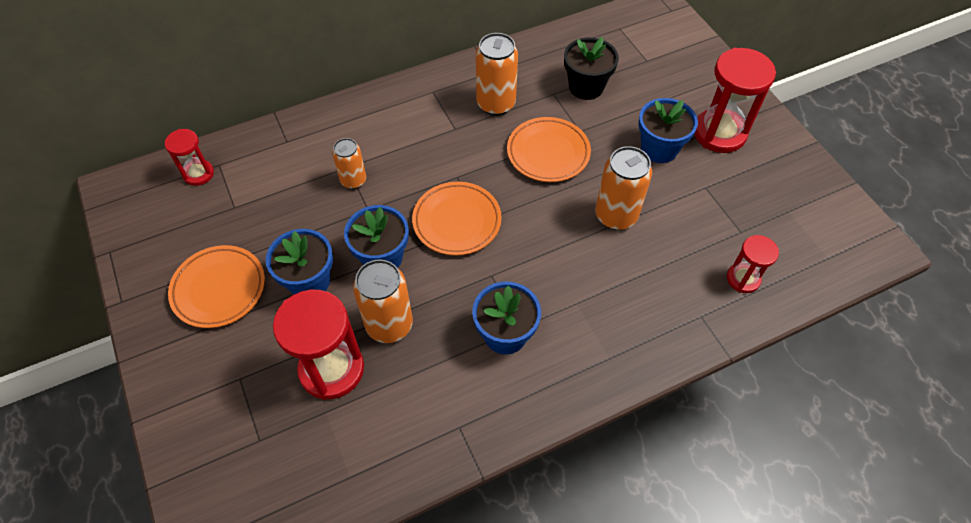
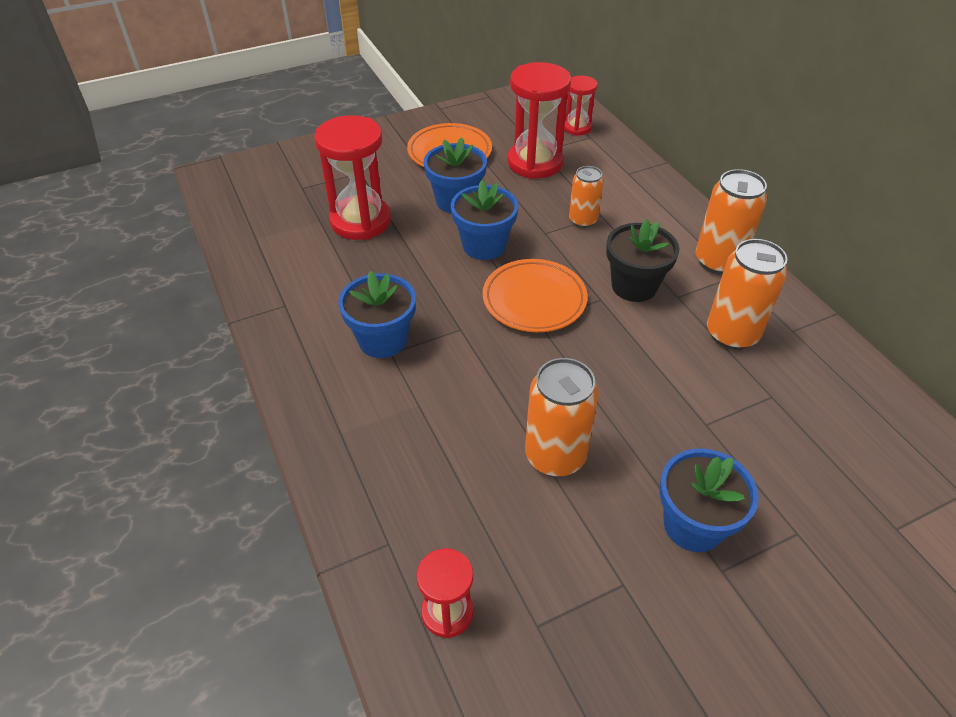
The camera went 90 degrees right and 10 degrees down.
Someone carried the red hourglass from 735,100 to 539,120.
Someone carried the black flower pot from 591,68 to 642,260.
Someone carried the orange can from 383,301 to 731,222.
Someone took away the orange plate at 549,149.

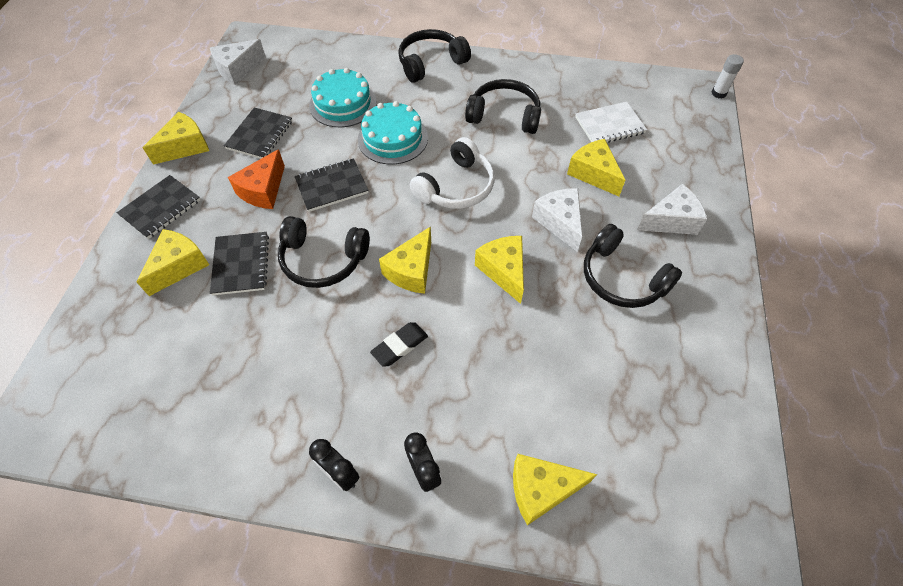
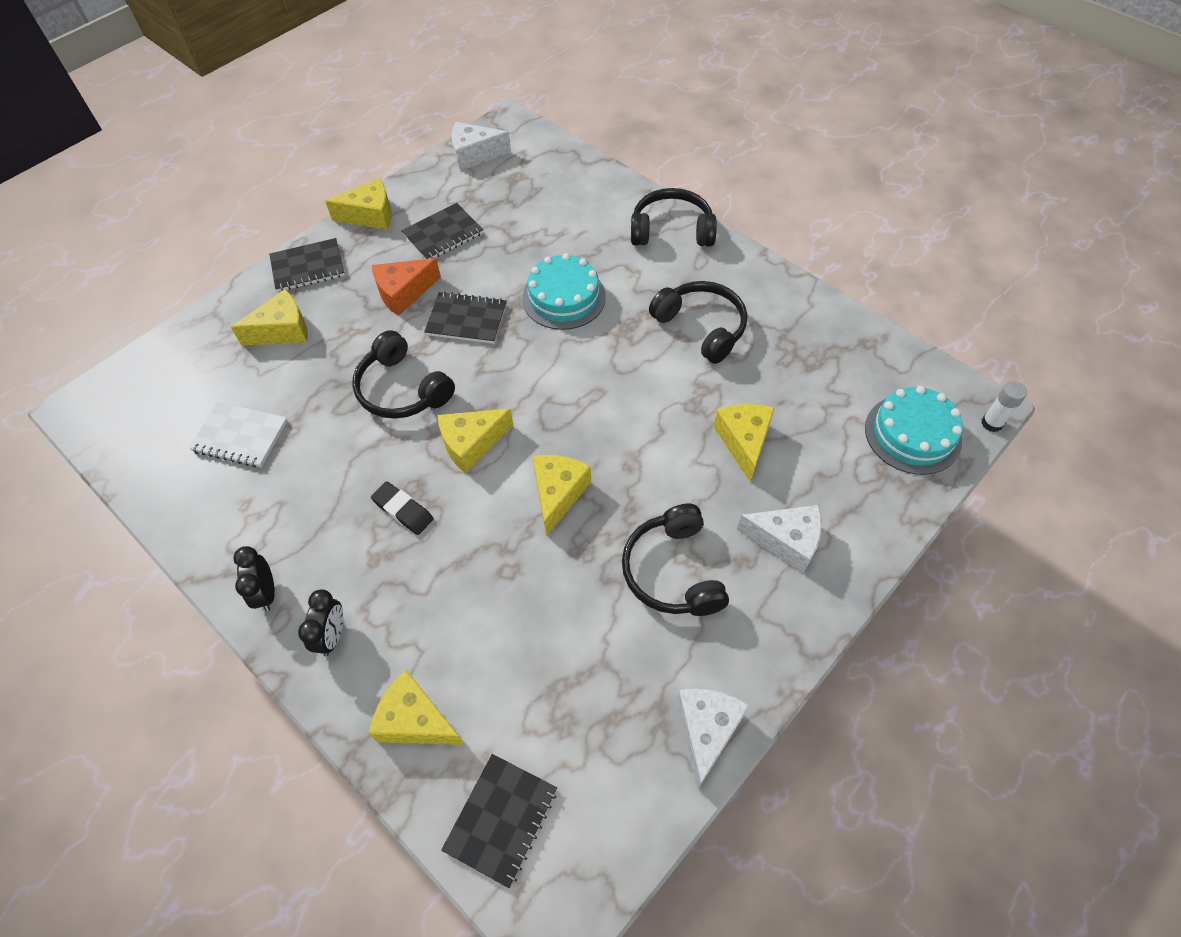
The camera went 35 degrees right and 0 degrees up.
Someone carried the white notebook from 611,122 to 238,435.
Someone rotated the black eraser at 399,344 by 45 degrees clockwise.
Someone carried the black notebook from 239,264 to 499,821.
Someone carried the white cheese from 557,220 to 713,739.
Someone carried the turquoise cake from 343,97 to 914,430.
Someone took away the white headphones at 452,173.

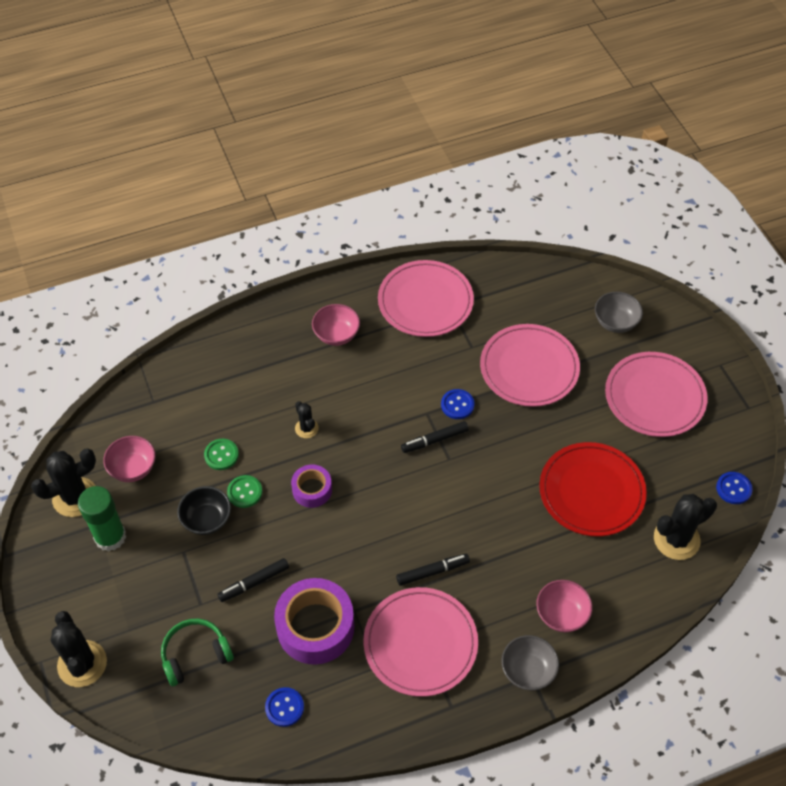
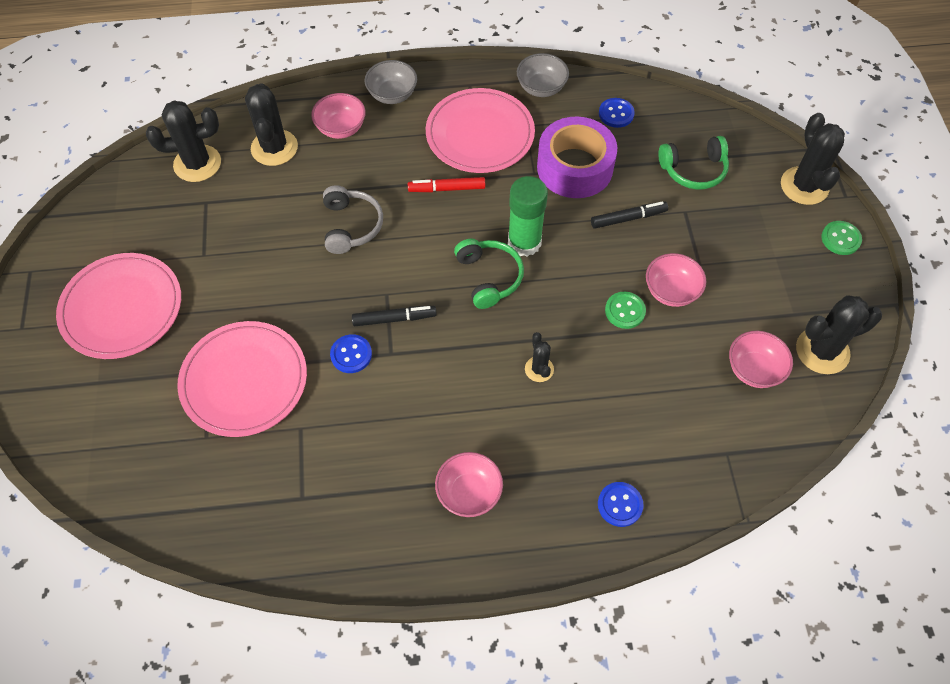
The camera went 165 degrees left and 5 degrees up.
Someone put down the black cactus at 271,124.
Someone put down the grey headphones at 353,220.
Someone repainted the black marker at 433,570, which became the red marker at 446,184.
Someone put down the green headphones at 489,274.
Someone carried the green glue stick from 102,519 to 528,216.
Someone carried the grey bowl from 619,312 to 543,75.
Someone carried the blue button from 734,488 to 621,504.
Someone repainted the black bowl at 204,510, which became the pink bowl at 676,280.
Someone carried the green button from 221,454 to 841,238.
Someone took away the purple tape at 311,486.
Someone took away the pink plate at 426,298.
Someone took away the red plate at 593,489.

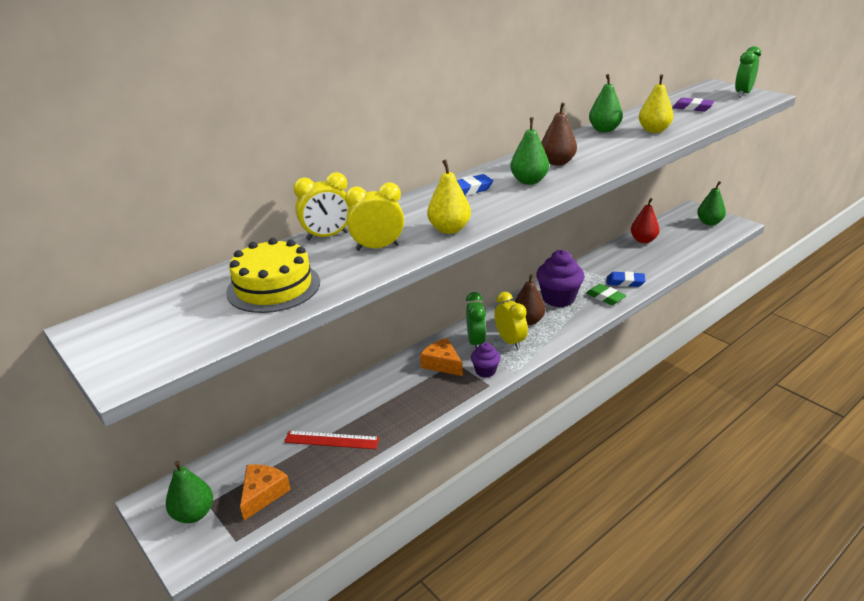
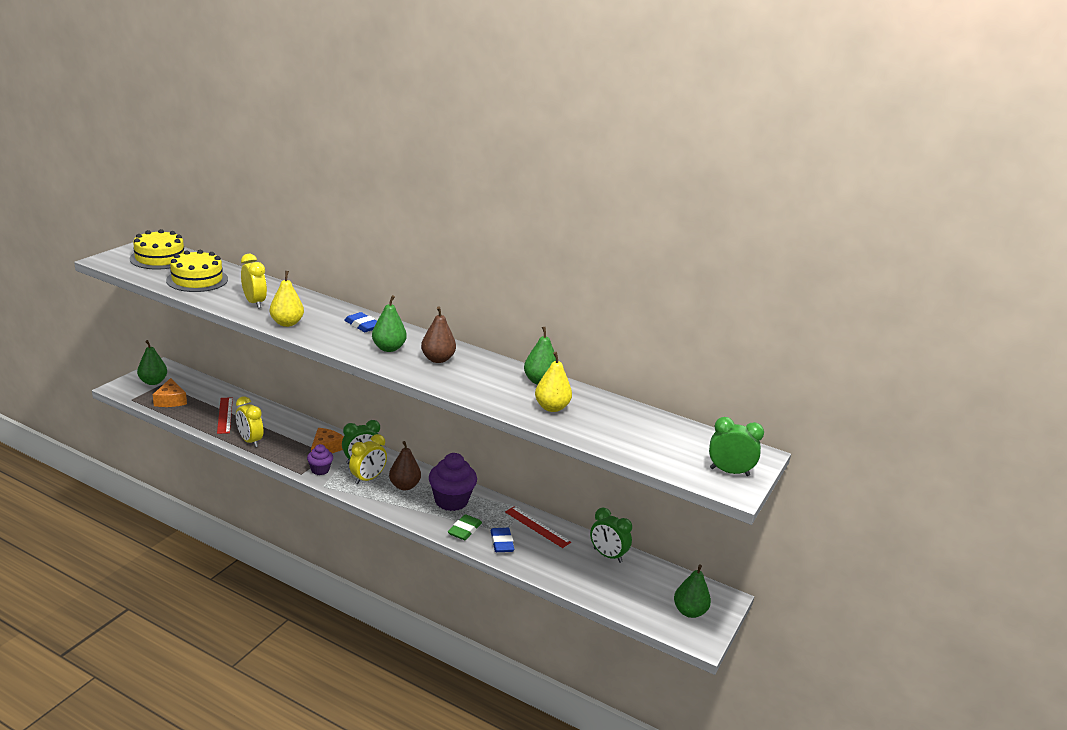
The camera went 65 degrees right and 5 degrees down.
Someone put down the yellow cake at 157,249.
Someone rotated the orange cheese at 265,492 by 75 degrees clockwise.
Someone carried the yellow clock from 321,206 to 249,421.
Someone put down the red ruler at 538,527.
Someone swapped the red pear at 645,220 for the green clock at 611,535.
Someone took away the purple eraser at 693,105.

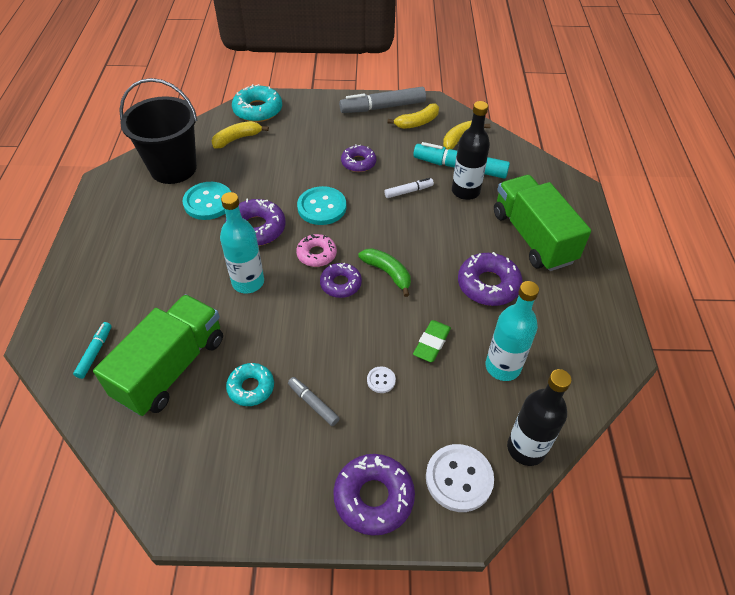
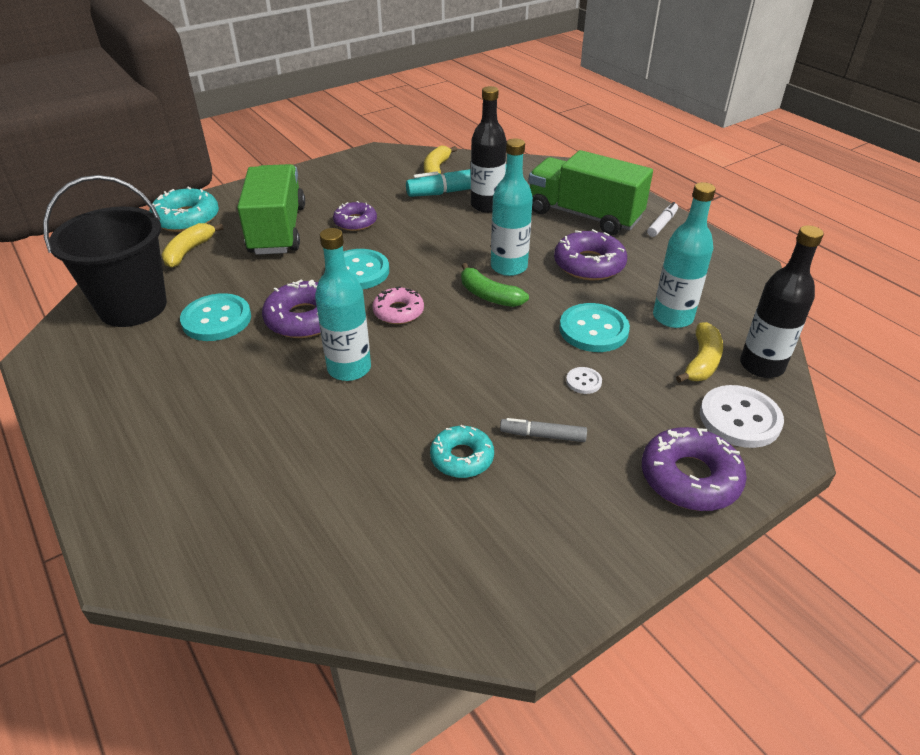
The camera went 35 degrees left and 10 degrees down.
Someone carried the green truck from 158,355 to 271,209.
Someone rotated the green banana at 384,272 by 150 degrees counterclockwise.
Someone put down the turquoise bottle at 512,207.
Someone swapped the green eraser at 432,341 for the turquoise button at 594,327.
Someone carried the white marker from 409,188 to 662,219.
Someone carried the yellow banana from 413,116 to 699,352.
Someone took away the turquoise marker at 92,350.
Someone took away the purple donut at 341,280.
Someone took away the grey marker at 382,100.

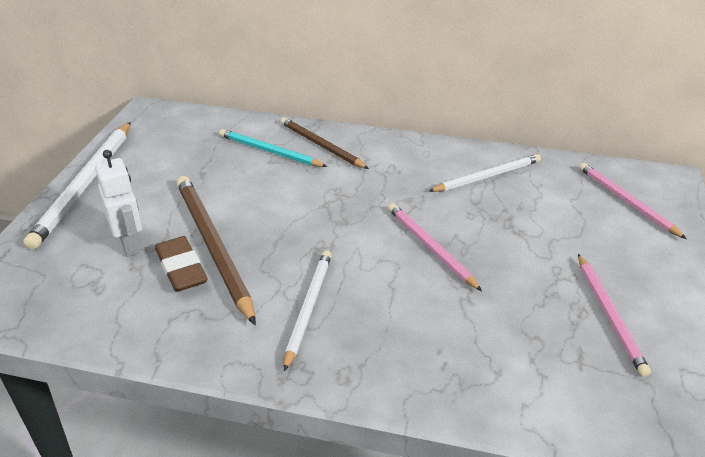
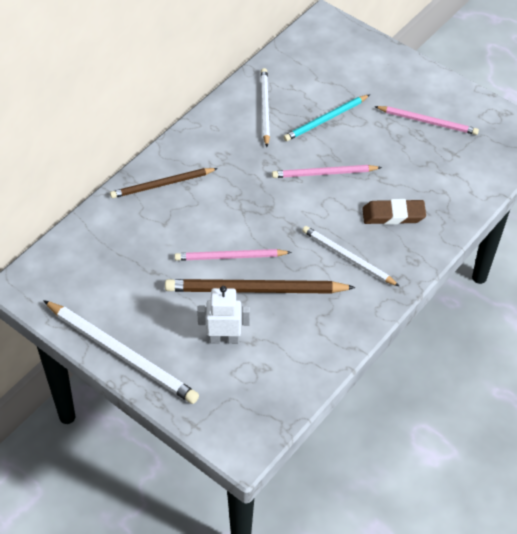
The camera went 65 degrees left and 15 degrees up.
Someone carried the pink pencil from 633,201 to 233,255.
Someone carried the turquoise pencil from 273,148 to 326,118.
Someone carried the brown eraser from 181,264 to 394,212.

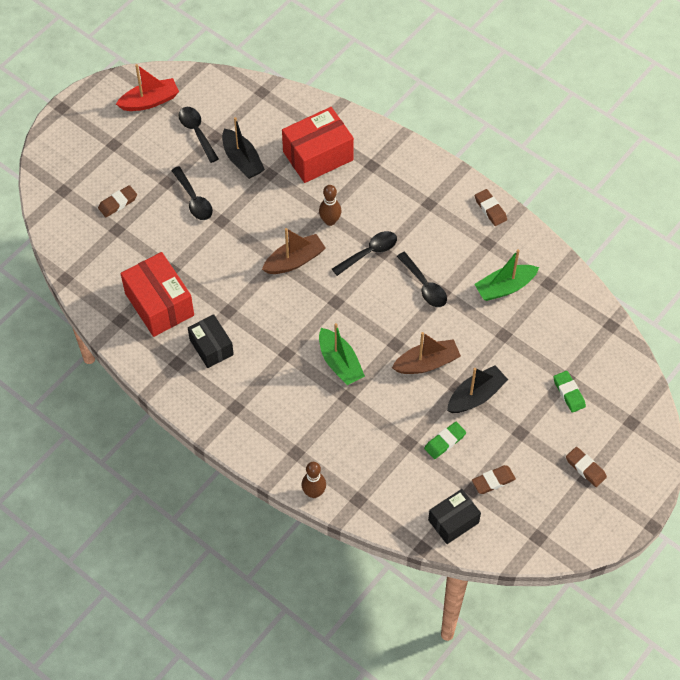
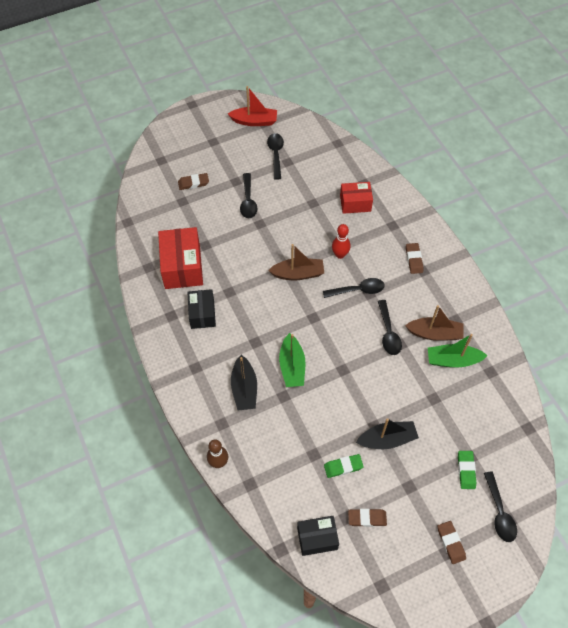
The camera went 25 degrees right and 0 degrees up.
Someone carried the black boat from 243,148 to 244,383.
Someone repainted the brown bowling pin at 330,205, which became the red bowling pin at 341,241.
Someone scaled the red box at 318,145 by 0.63.
Someone carried the brown boat from 426,353 to 434,323.
Someone carried the brown eraser from 491,207 to 414,258.
Someone put down the black spoon at 500,506.

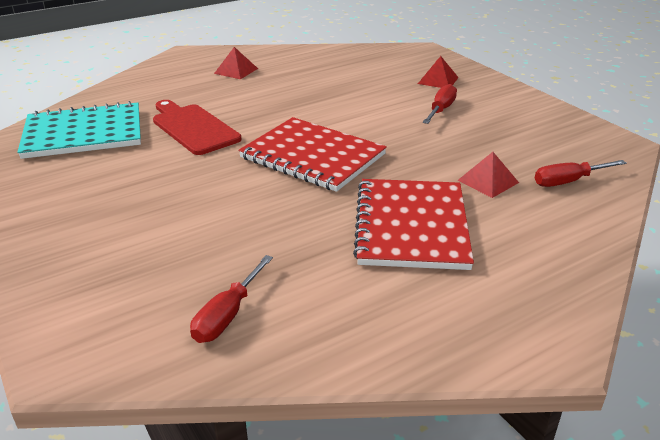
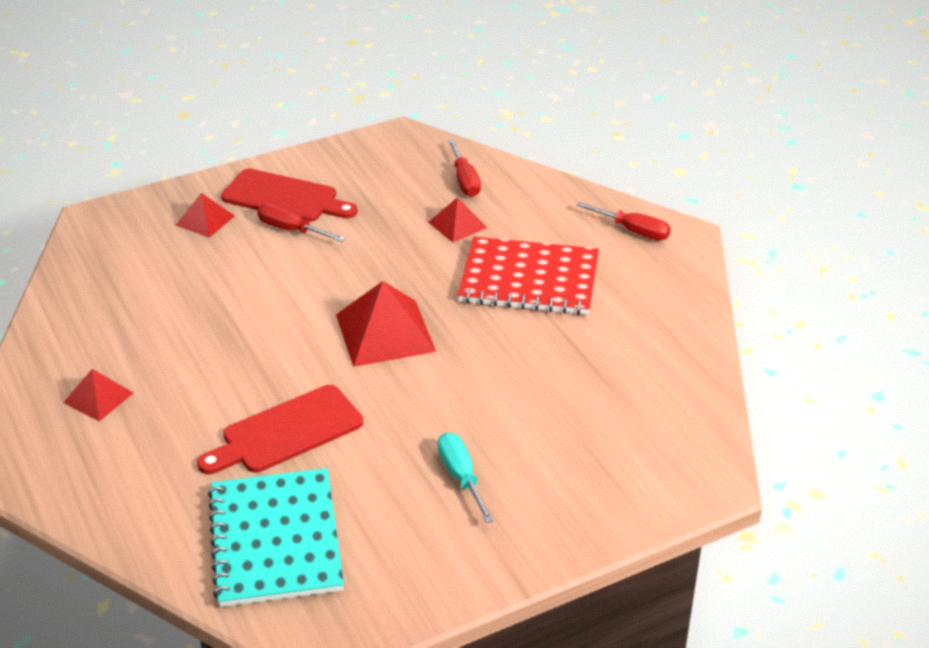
The camera went 85 degrees left and 5 degrees up.
Someone put down the red cutting board at 289,195.
Someone swapped the red notebook at 312,154 for the red pyramid at 386,324.
Someone put down the turquoise screwdriver at 466,477.
Someone carried the red screwdriver from 231,299 to 623,221.

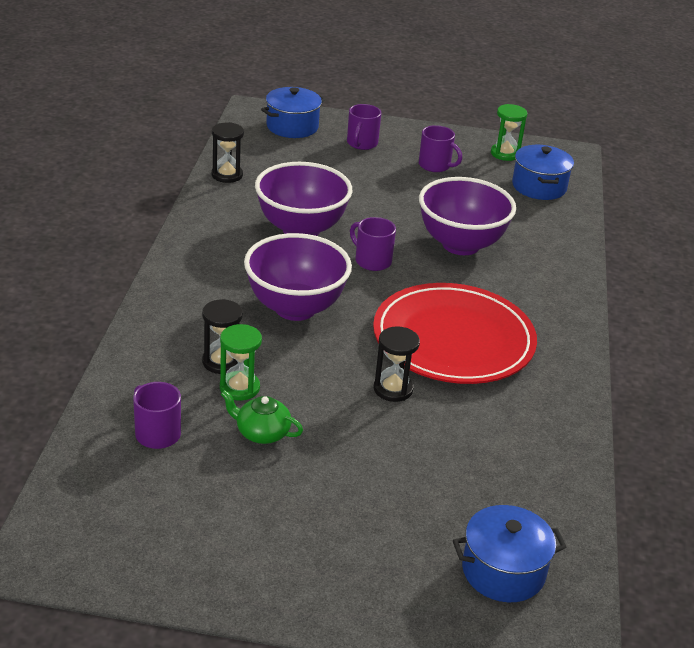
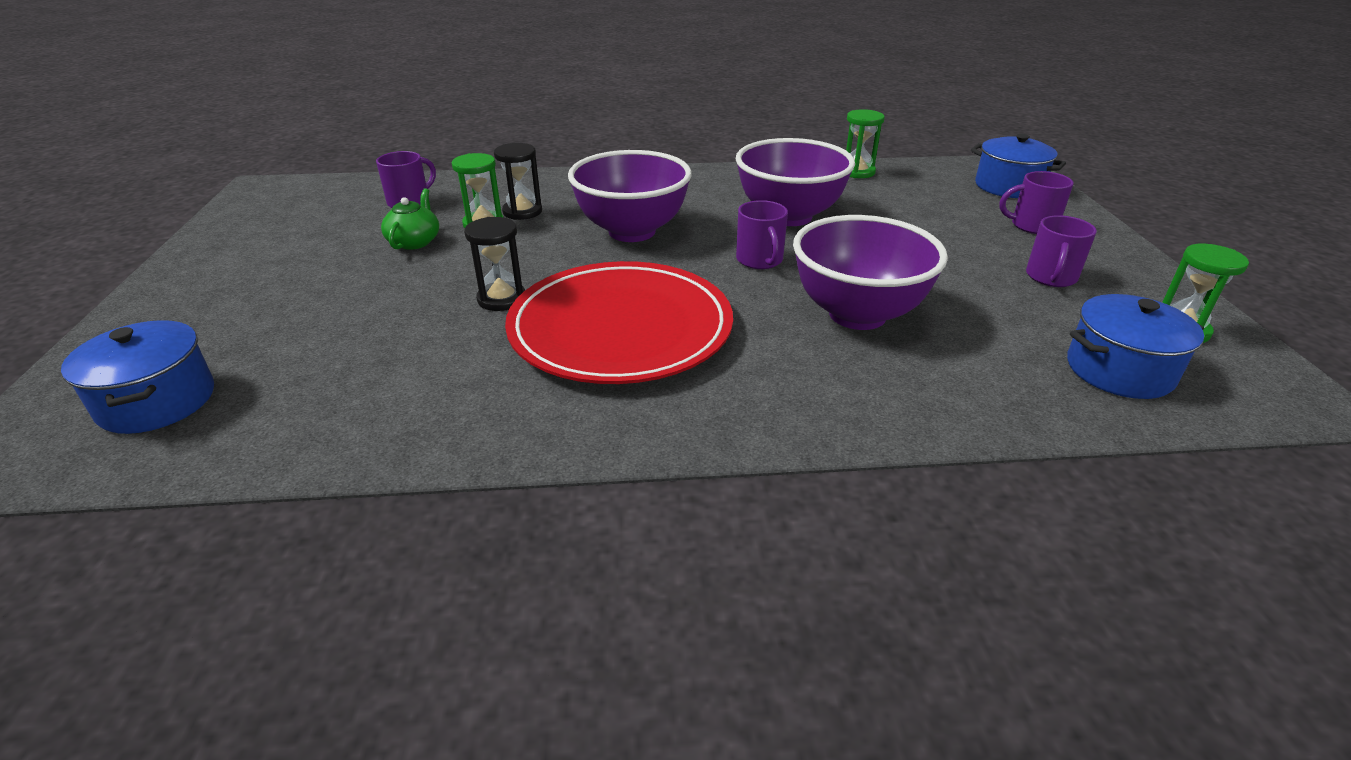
The camera went 80 degrees right and 0 degrees up.
Someone rotated the purple mug at 373,244 by 135 degrees clockwise.
Someone repainted the black hourglass at 227,152, which became the green hourglass at 865,143.

